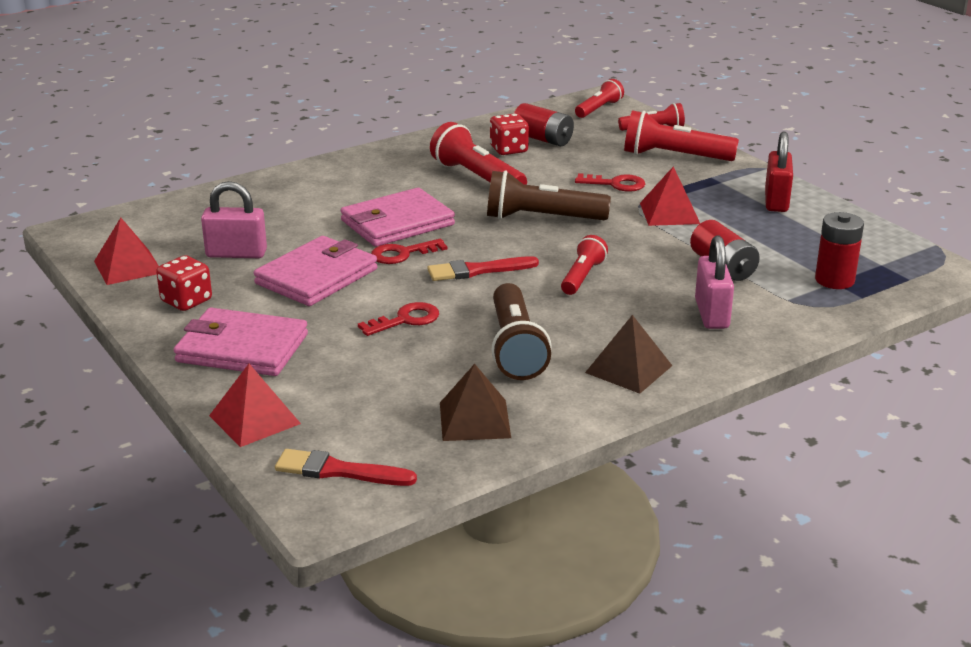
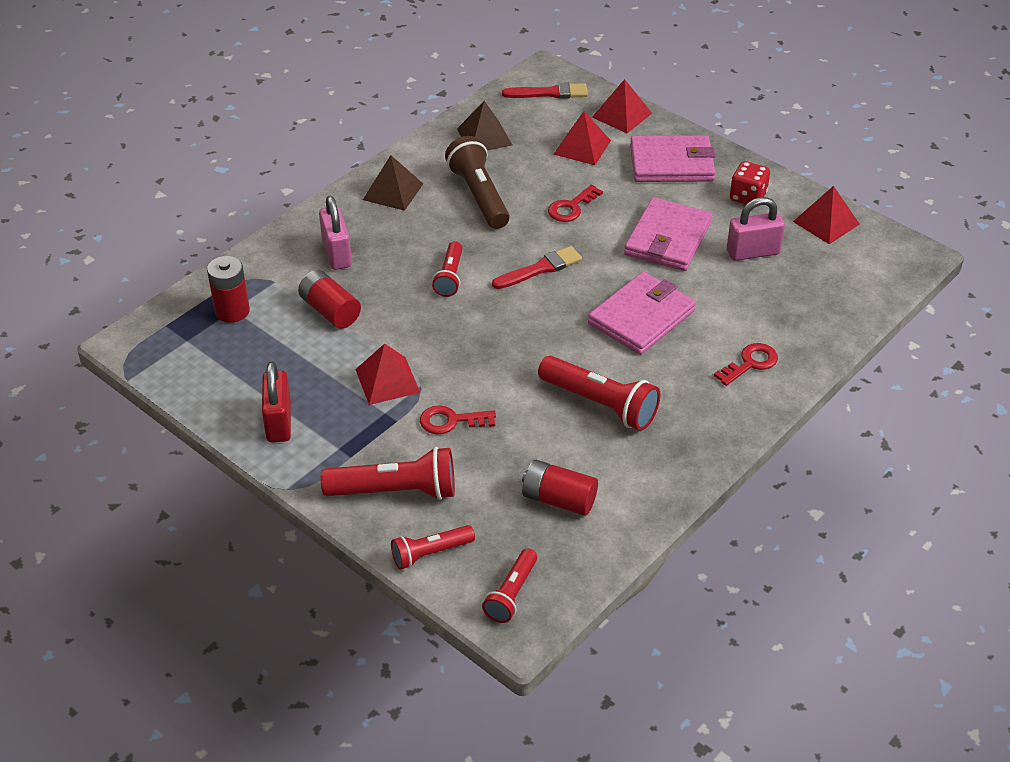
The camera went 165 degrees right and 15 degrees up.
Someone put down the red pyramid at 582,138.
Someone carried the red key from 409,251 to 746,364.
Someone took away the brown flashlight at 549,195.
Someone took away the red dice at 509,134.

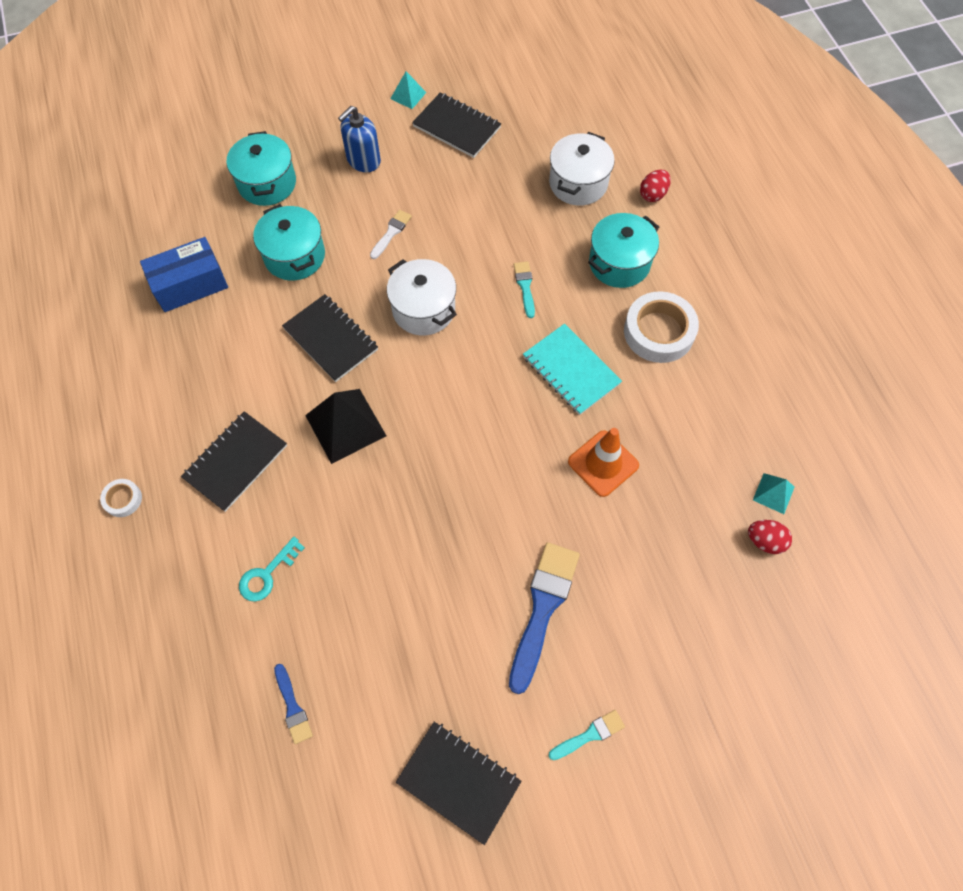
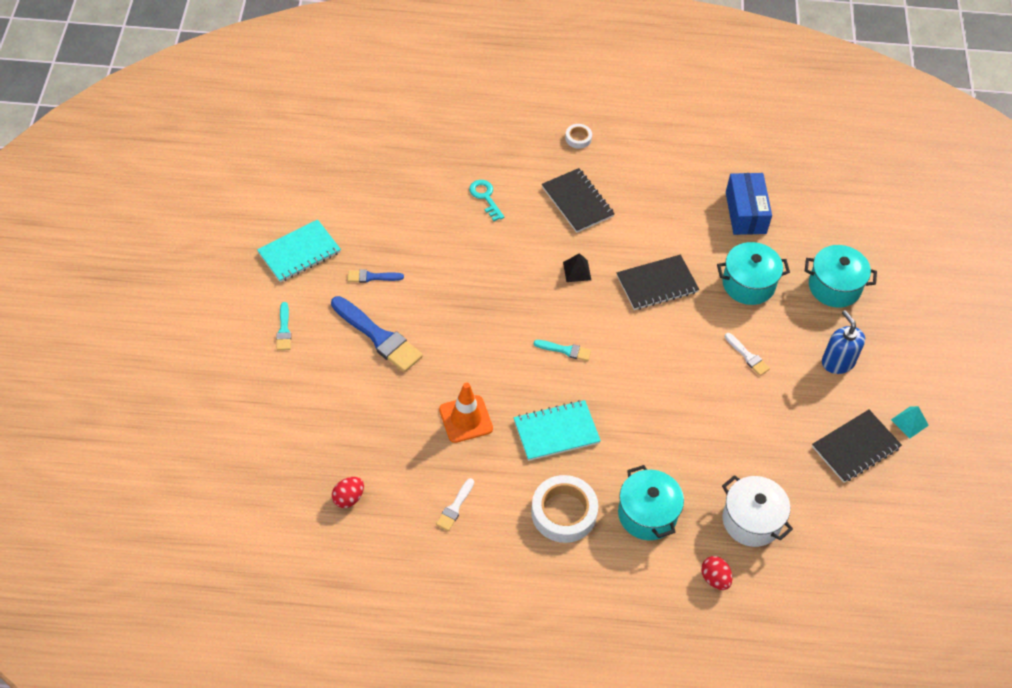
The camera went 110 degrees right and 10 degrees down.
Someone repainted the black notebook at 458,783, which became the turquoise notebook at 299,251.
Someone carried the blue brush from 293,704 to 376,276.
Someone put down the white brush at 455,504.
Someone carried the turquoise brush from 524,289 to 562,350.
Someone scaled the black pyramid at 345,426 by 0.52.
Someone took away the white pot at 422,297.
Someone took away the turquoise pyramid at 774,493.

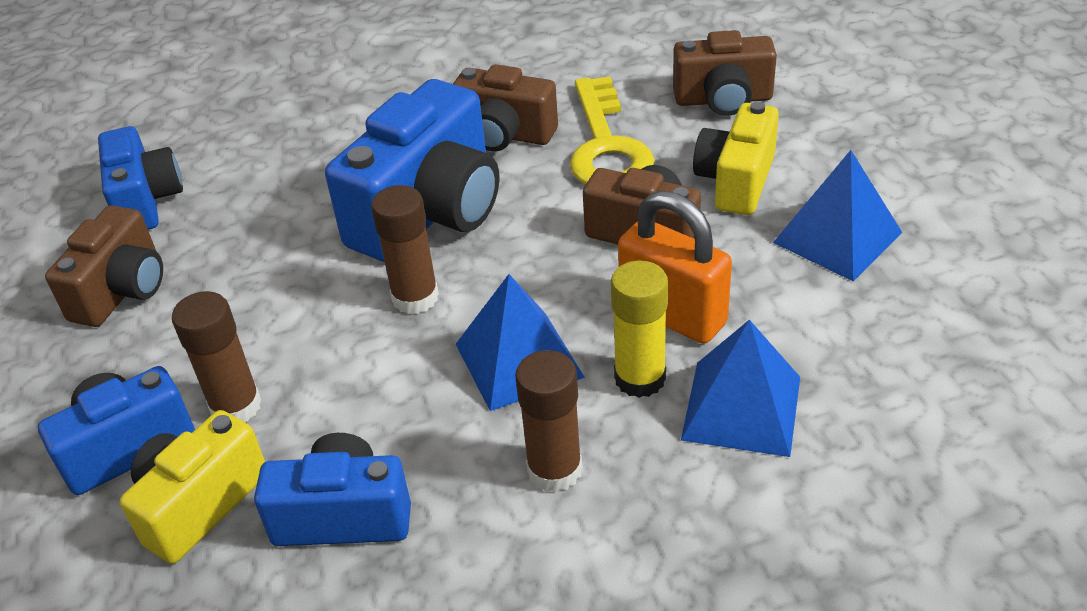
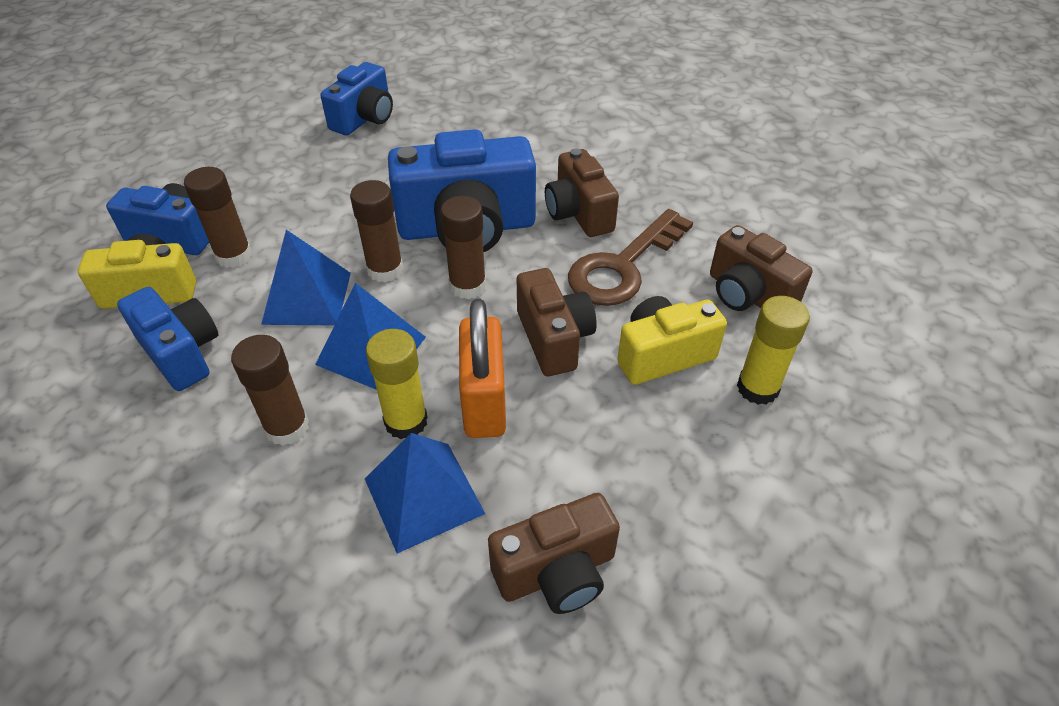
The camera went 45 degrees right and 5 degrees up.
Someone carried the blue pyramid from 837,215 to 306,278.
Someone put down the brown glue stick at 463,247.
Someone carried the brown camera from 104,266 to 554,553.
Someone repainted the yellow key at 612,130, which became the brown key at 630,257.
Someone put down the yellow glue stick at 773,350.

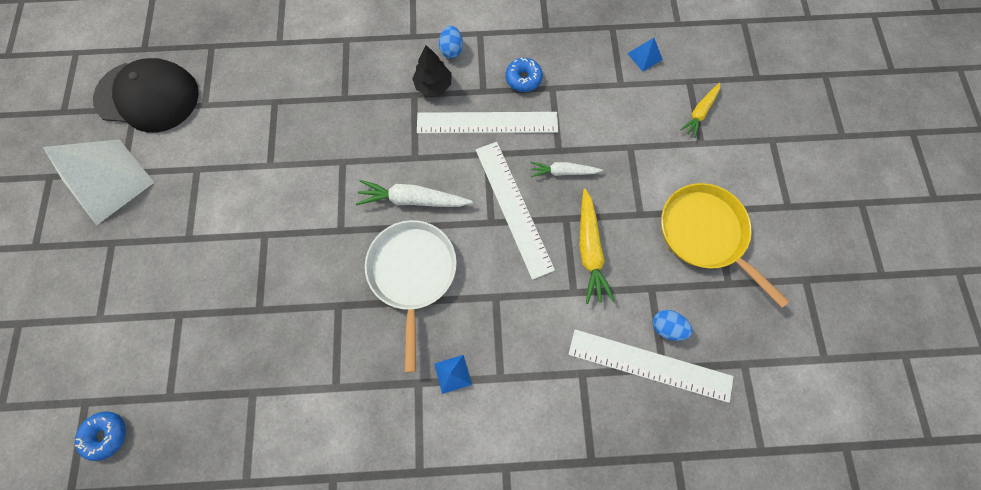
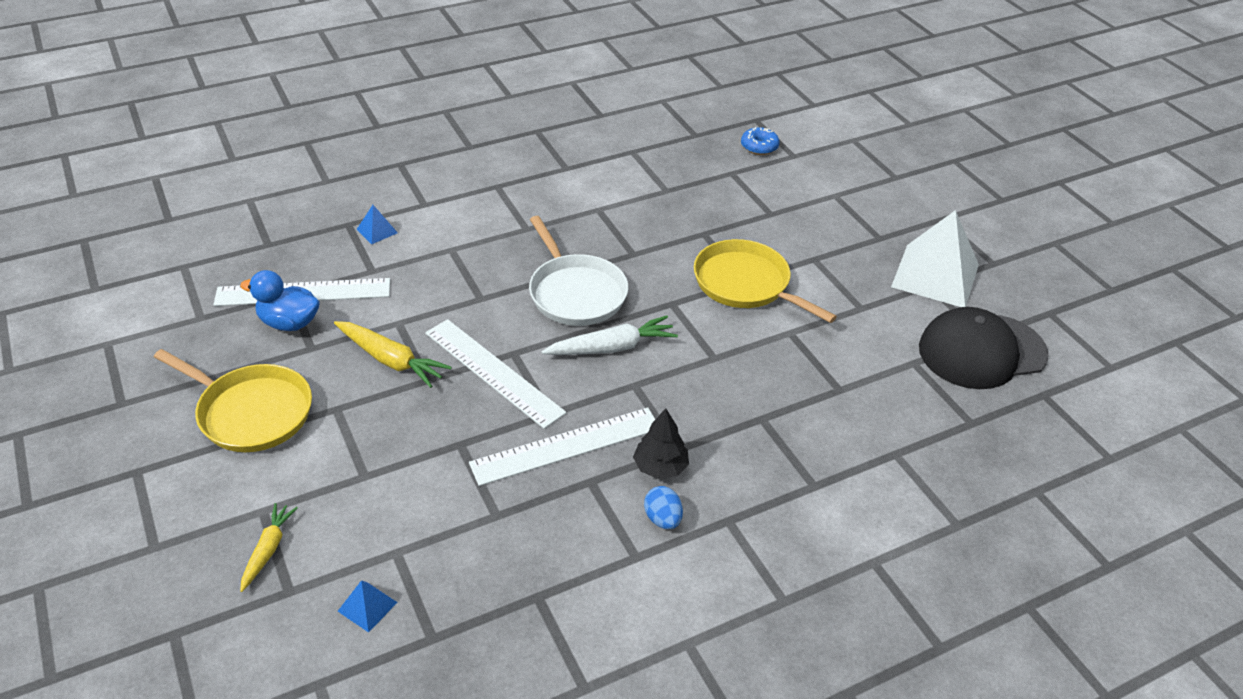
The camera went 155 degrees right and 30 degrees down.
Someone swapped the blue egg at 673,325 for the blue duck at 280,300.
Someone rotated the yellow carrot at 597,246 by 150 degrees clockwise.
Someone carried the blue pyramid from 453,374 to 377,224.
Someone put down the yellow pan at 765,281.
Someone took away the blue donut at 524,75.
Someone took away the white carrot at 566,169.

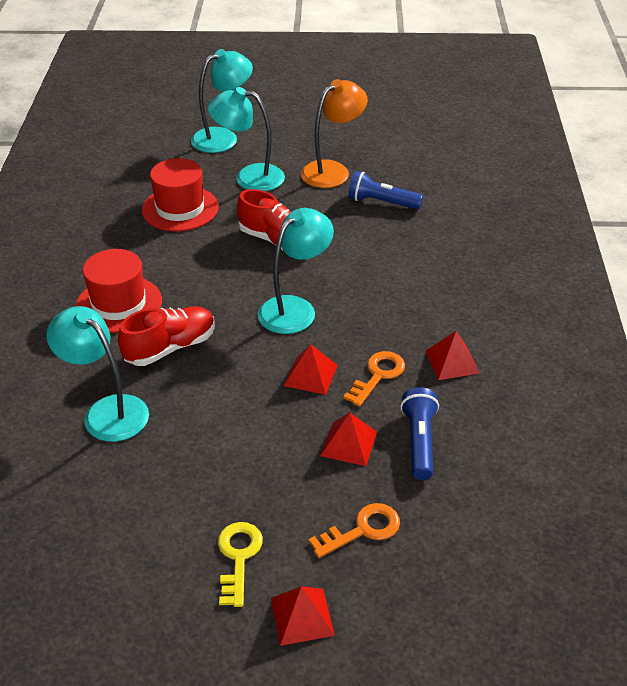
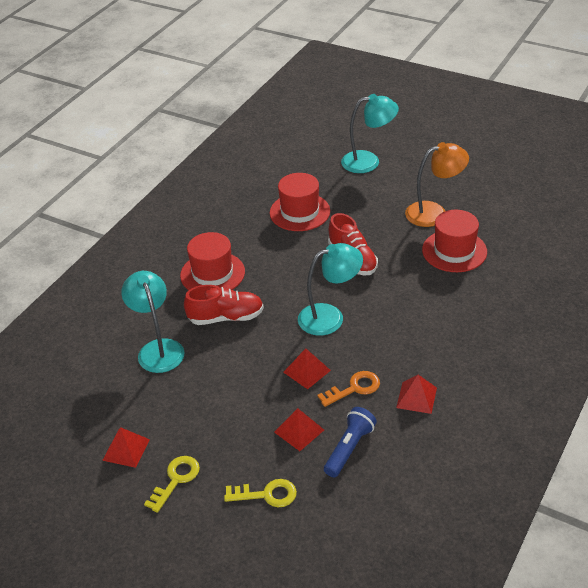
The camera went 30 degrees right and 0 degrees up.
Someone carried the red pyramid from 303,616 to 126,447.
Someone repainted the orange key at 354,530, which became the yellow key at 260,493.
Someone swapped the blue flashlight at 385,190 for the red hat at 454,241.
Someone took away the turquoise lamp at 246,139.

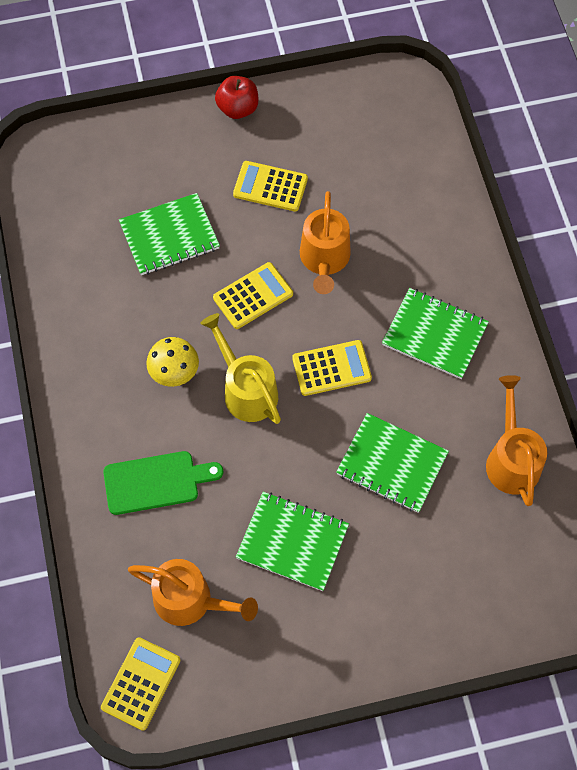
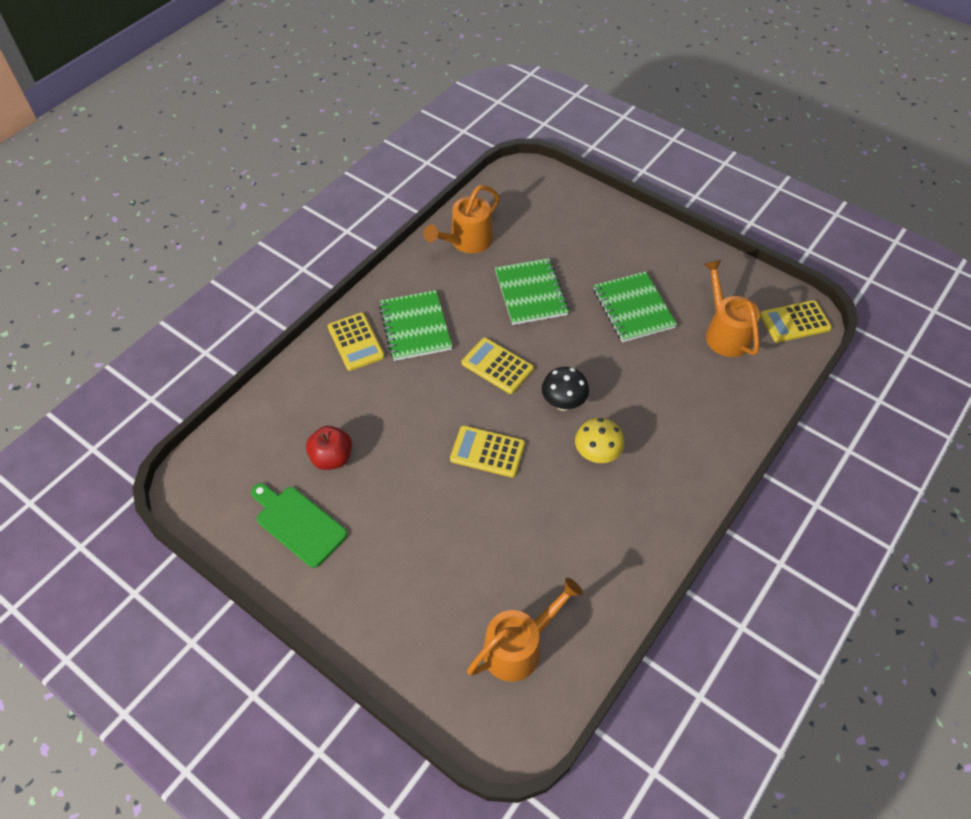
The camera went 130 degrees left and 10 degrees down.
Someone carried the green cutting board from 163,483 to 299,525.
Someone carried the red apple from 236,97 to 329,448.
Someone carried the yellow calculator from 270,186 to 356,342.
Someone carried the orange watering can from 325,242 to 525,630.
Someone swapped the yellow watering can at 240,368 for the black mushroom at 565,389.
Someone took away the green notebook at 169,234.

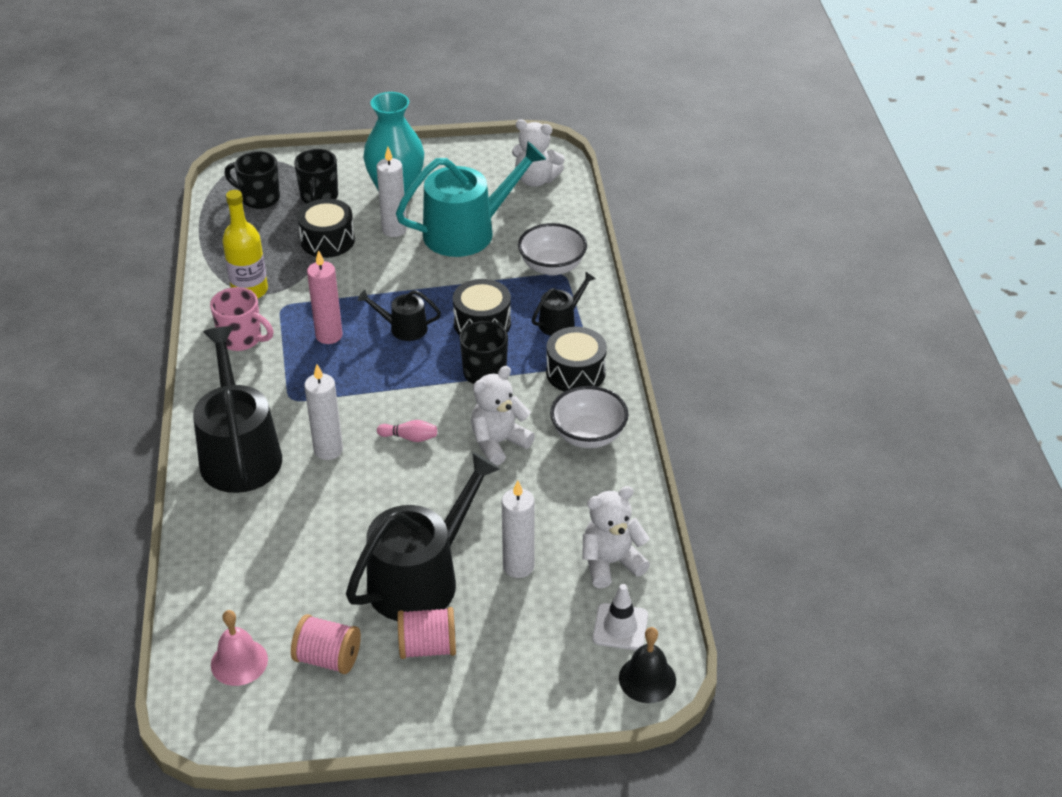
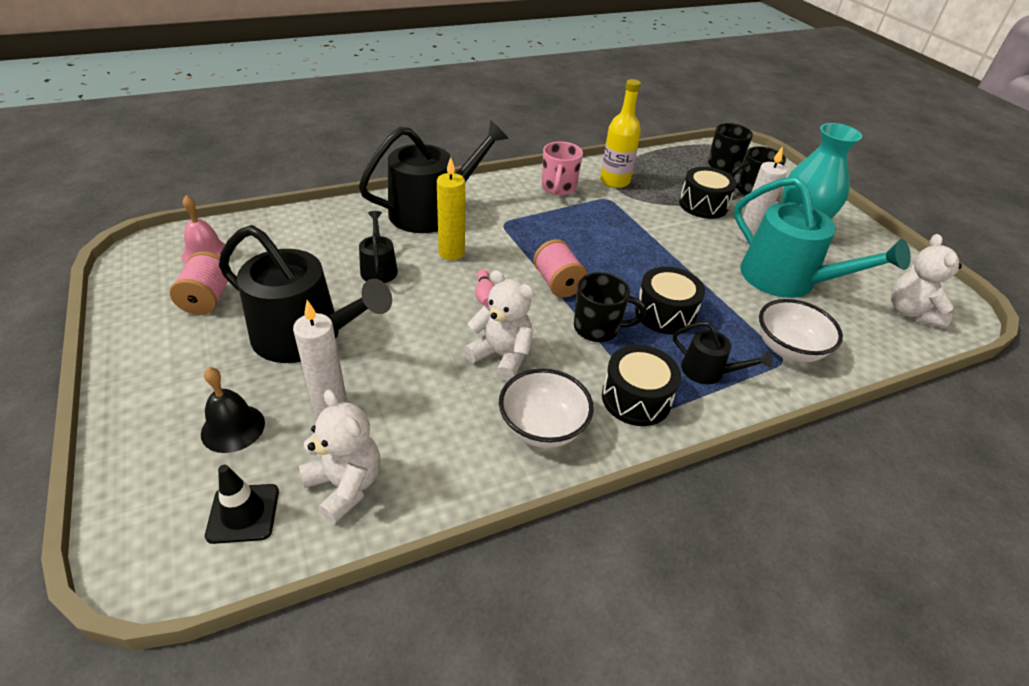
The camera went 70 degrees right and 0 degrees up.
Someone carried the black bell from 647,665 to 233,410.
Someone repainted the white traffic cone at 620,617, which became the black traffic cone at 242,504.
Someone carried the black watering can from 399,315 to 378,247.
Someone repainted the white candle at 323,412, which became the yellow candle at 451,208.
Someone carried the pink spool from 426,633 to 560,268.
Someone took away the pink candle at 325,297.

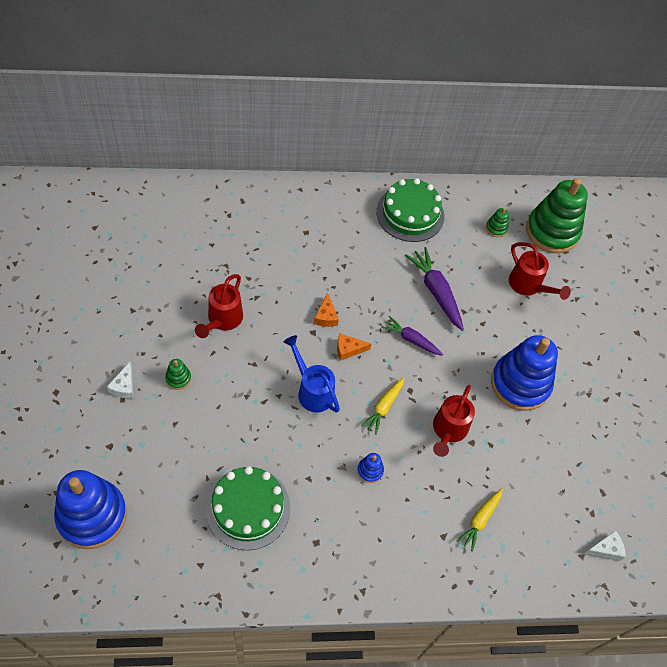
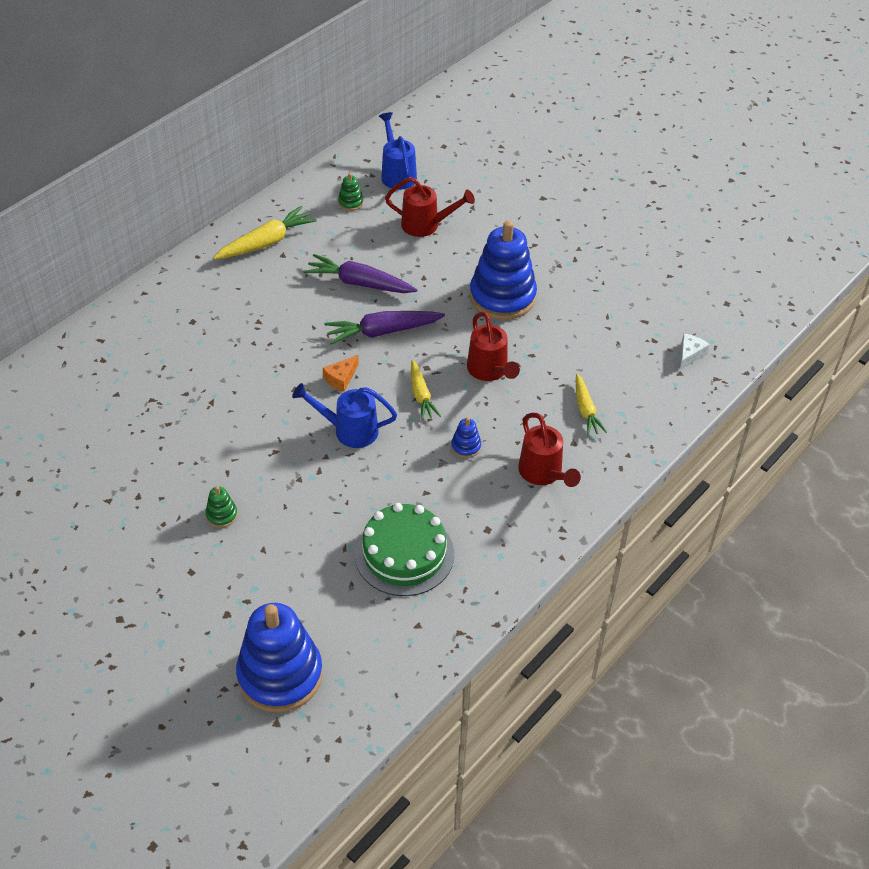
The camera went 40 degrees left and 10 degrees down.
Someone swapped the green cake at 410,210 for the yellow carrot at 265,232.
Someone scaled the purple carrot at 412,336 by 1.56.
Someone swapped the green stacking toy at 557,215 for the blue watering can at 398,151.
Someone carried the red watering can from 219,306 to 549,450.
Someone took away the white cheese at 120,380.
Someone took away the orange cheese at 326,310.

